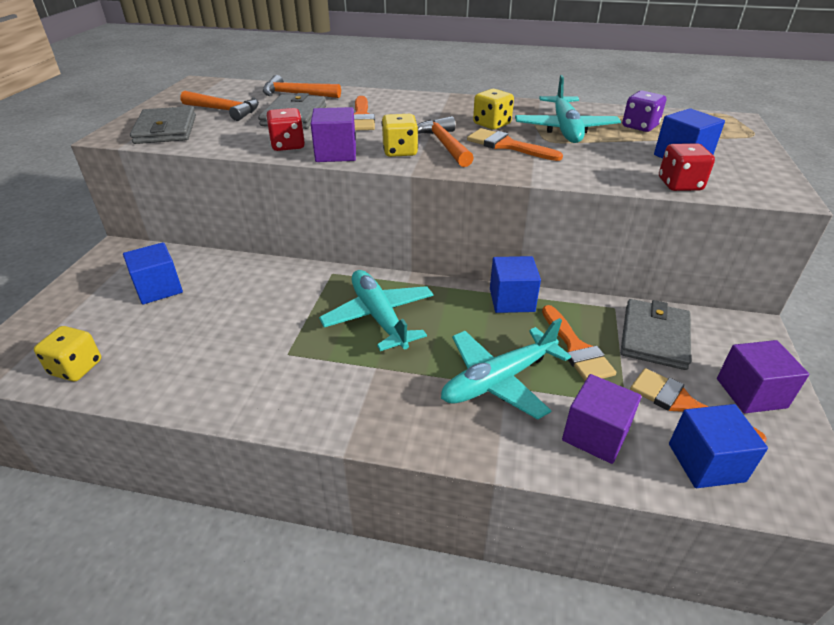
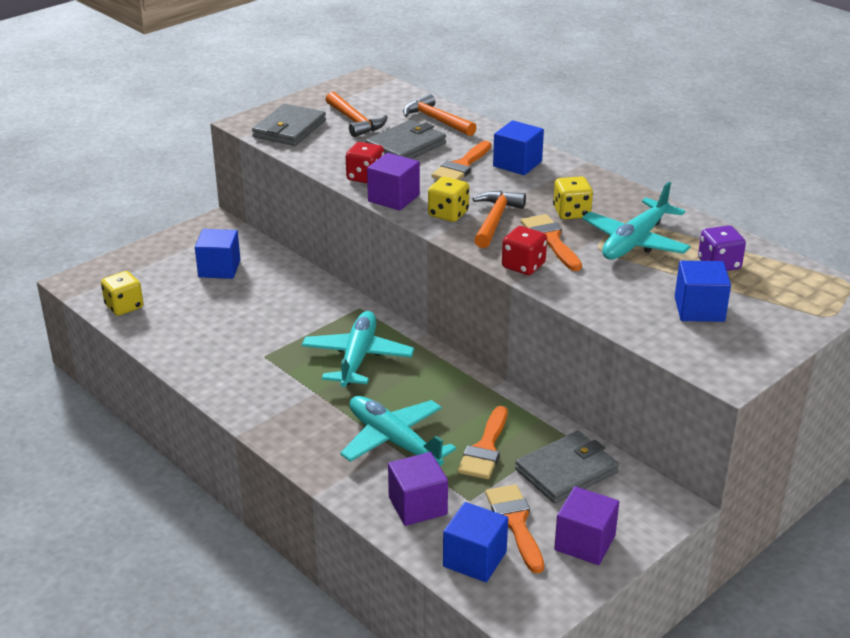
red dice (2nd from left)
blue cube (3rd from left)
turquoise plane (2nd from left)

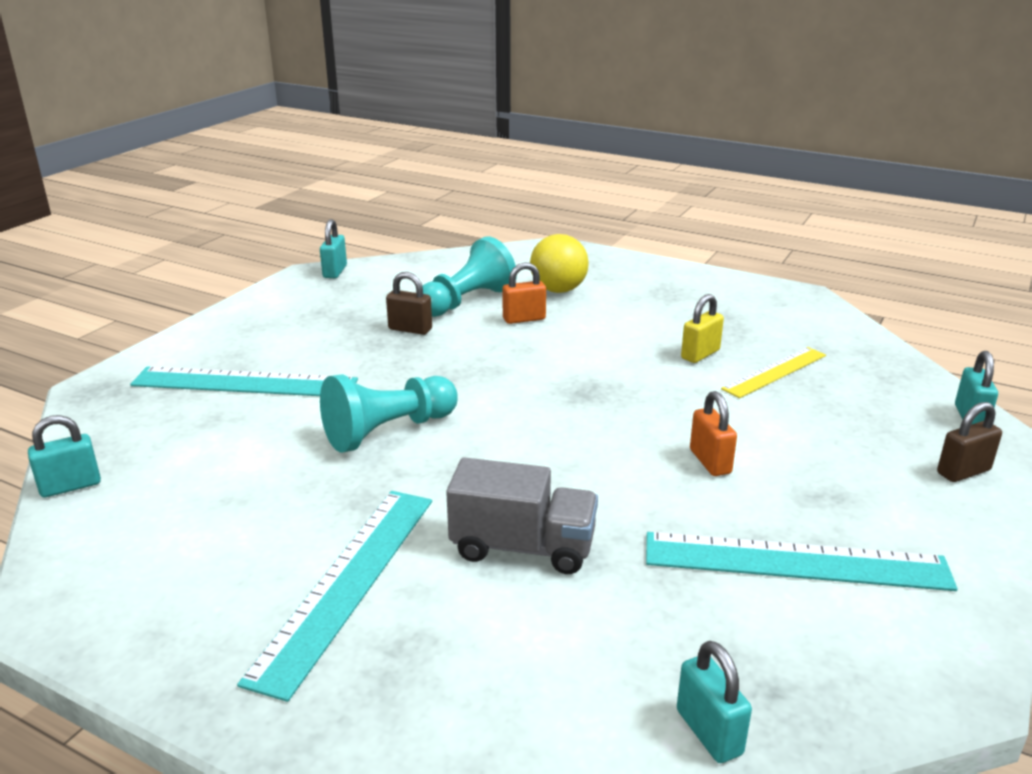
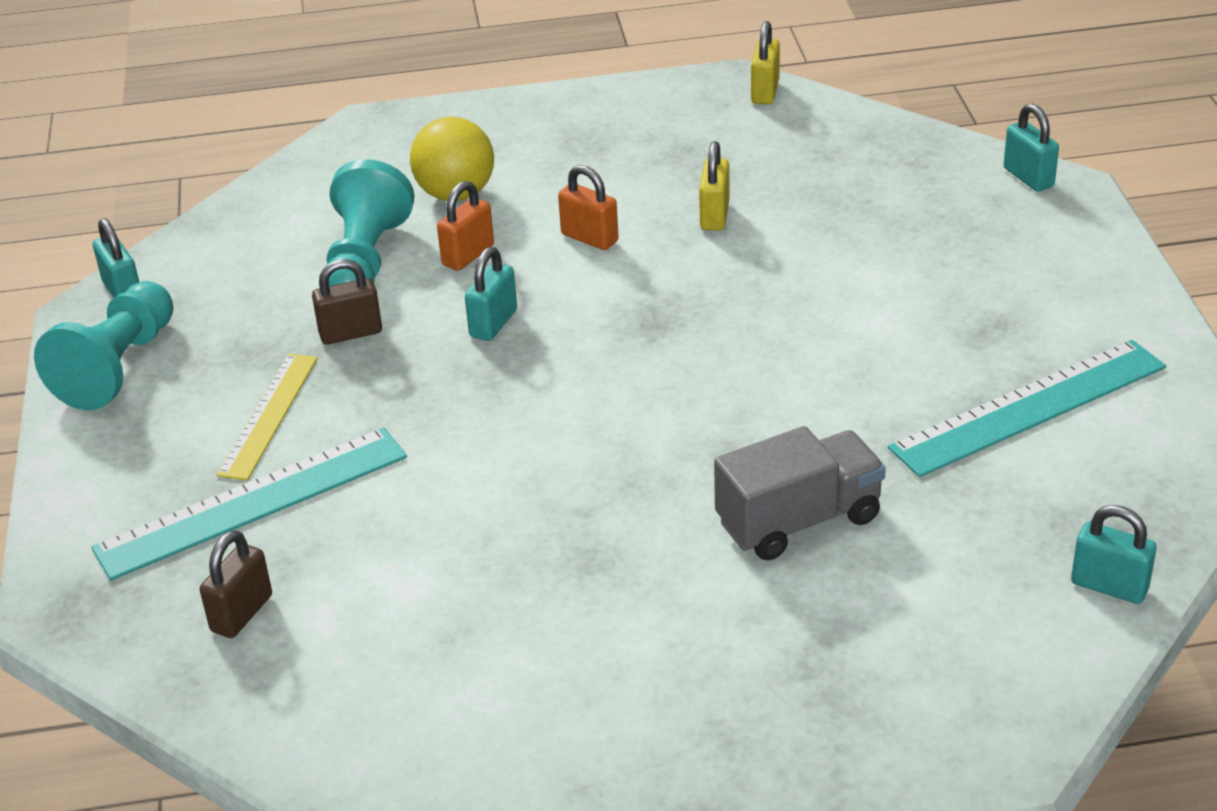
yellow ruler
turquoise pawn (1st from left)
orange padlock (2nd from left)
brown padlock (1st from left)
turquoise padlock (2nd from left)
turquoise ruler (2nd from left in the first image)
yellow padlock (2nd from left)

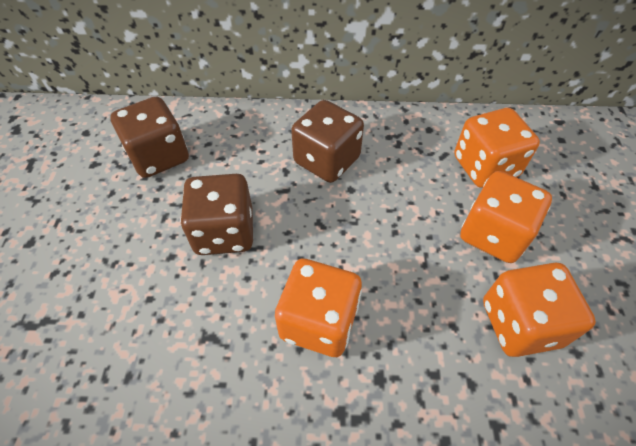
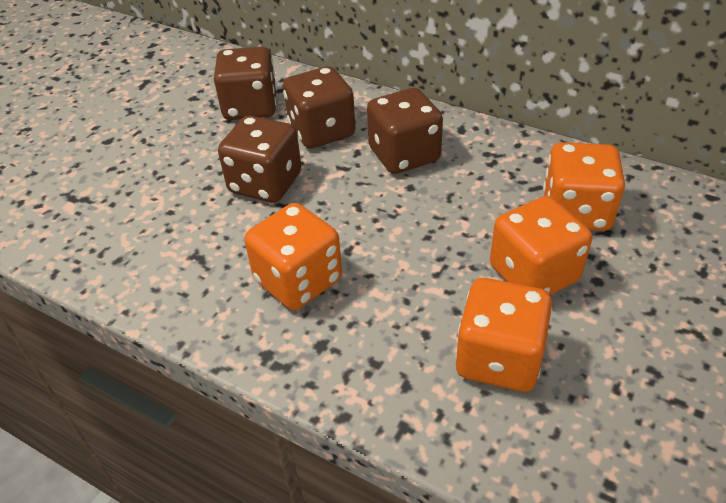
brown dice (3rd from left)

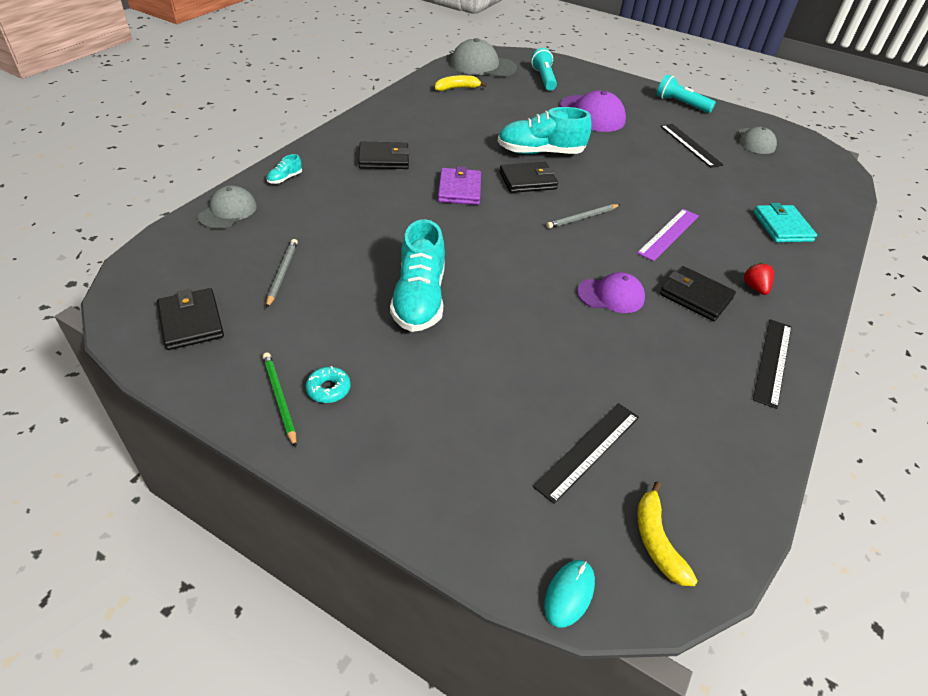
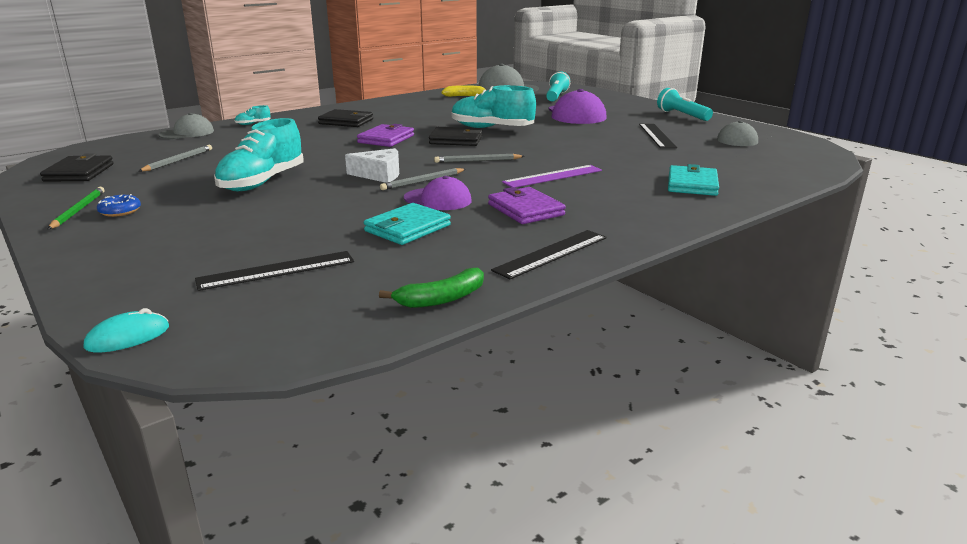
red strawberry
purple wallet (2nd from left)
blue donut
yellow banana (2nd from left in the first image)
white cheese
grey pencil (2nd from left)
turquoise wallet (1st from left)
green banana

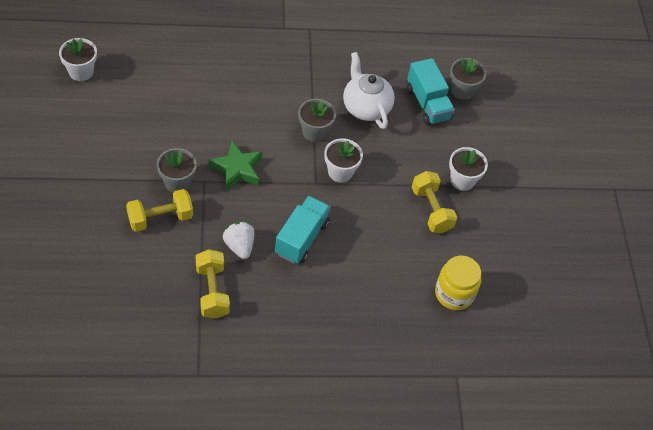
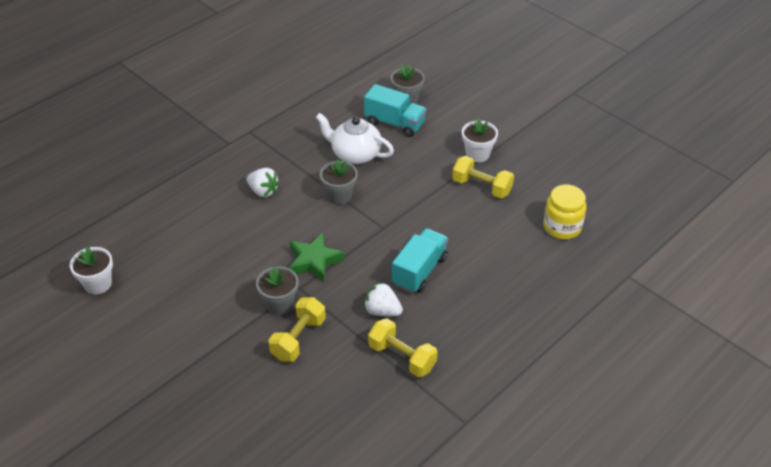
white flower pot (2nd from left in the first image)
turquoise truck (2nd from left)
white strawberry (1st from left)

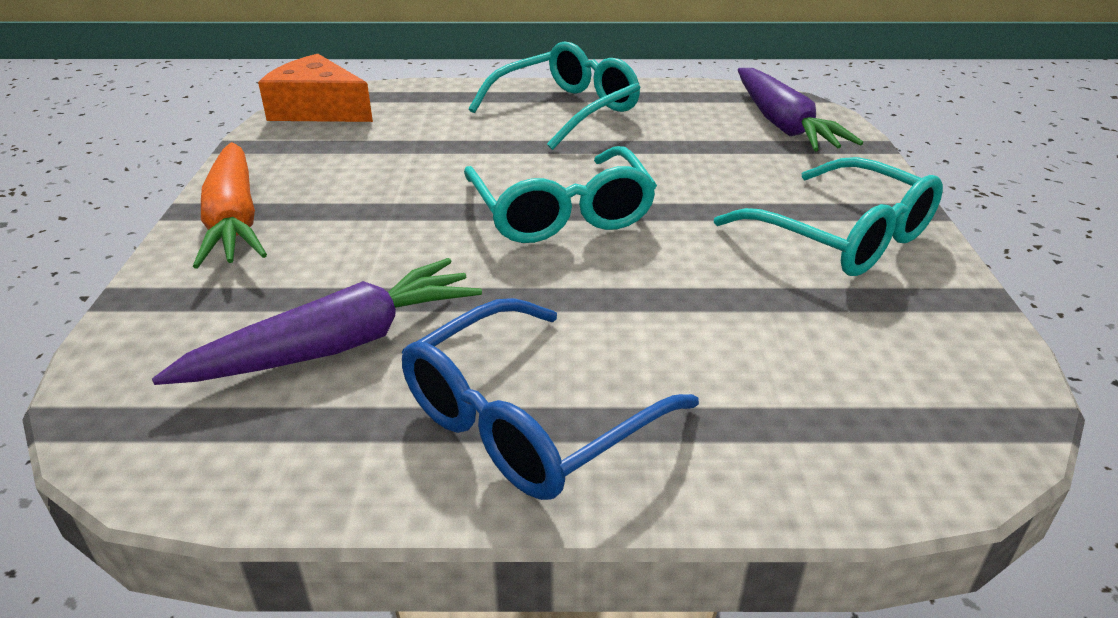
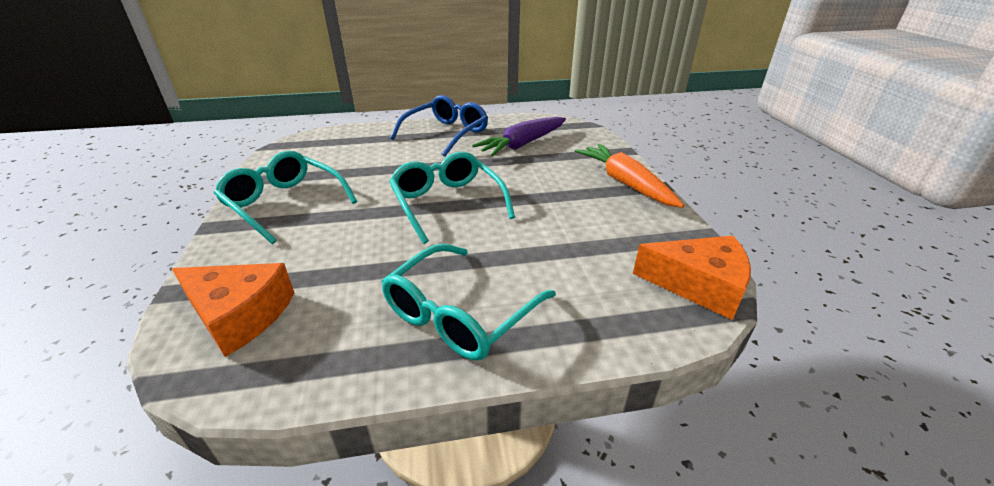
orange cheese (1st from left)

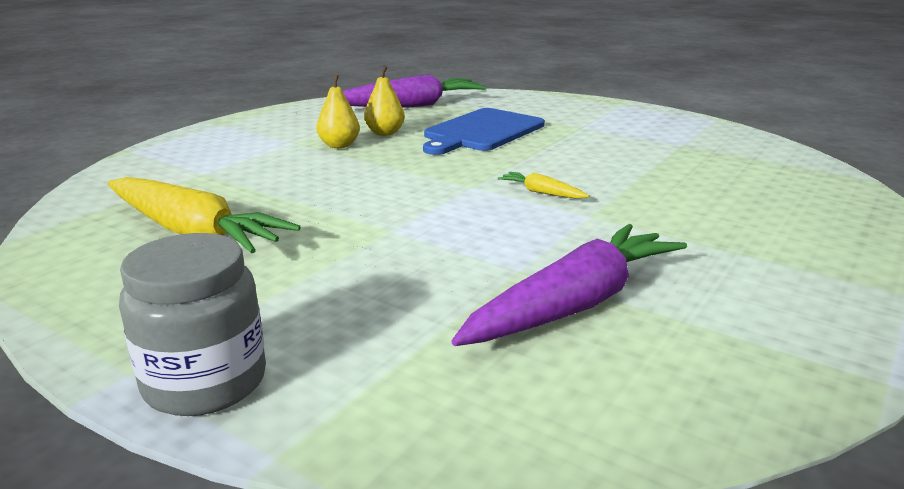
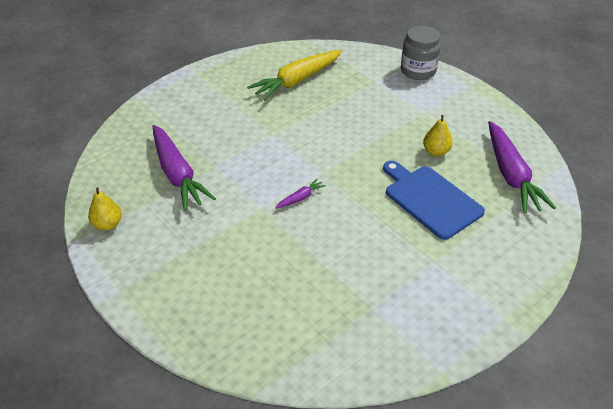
yellow pear (1st from left)
purple carrot (2nd from left)
grey jar

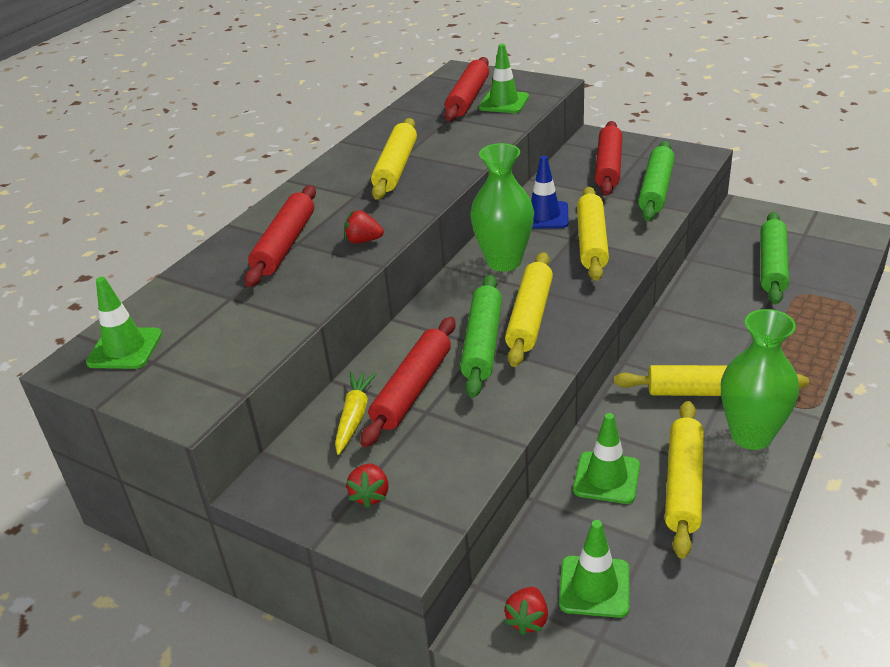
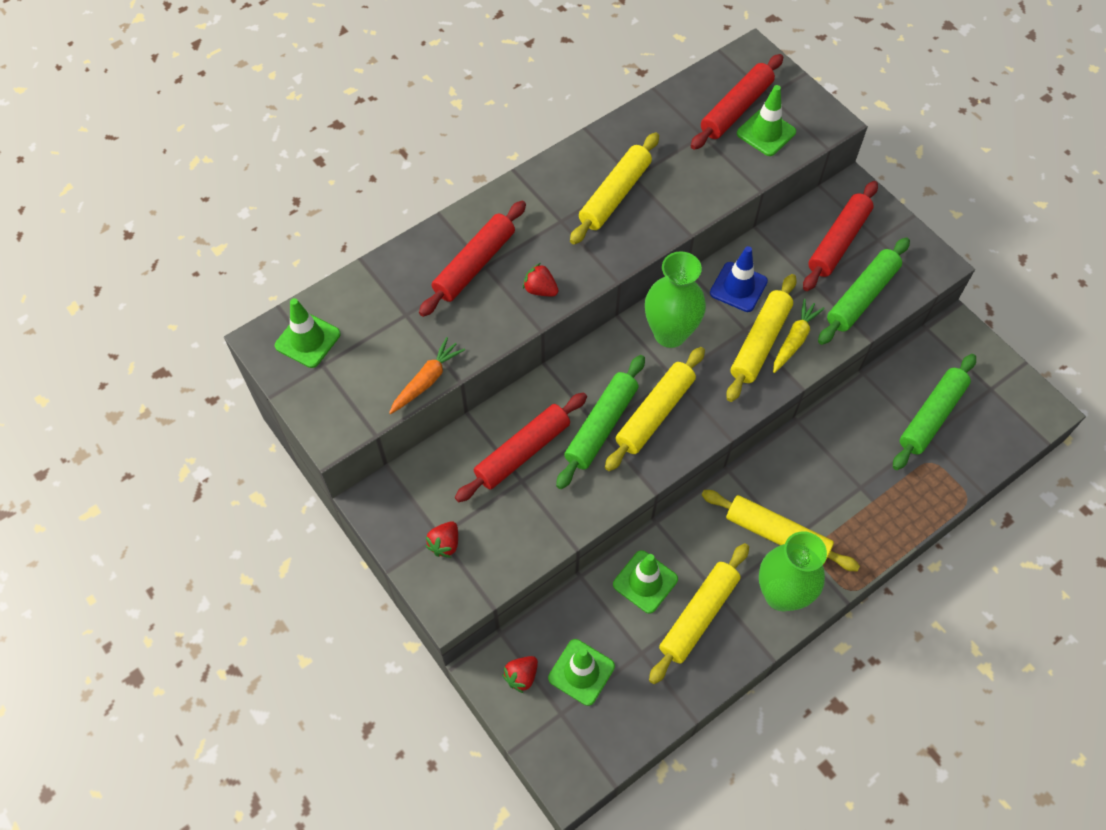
yellow carrot
orange carrot

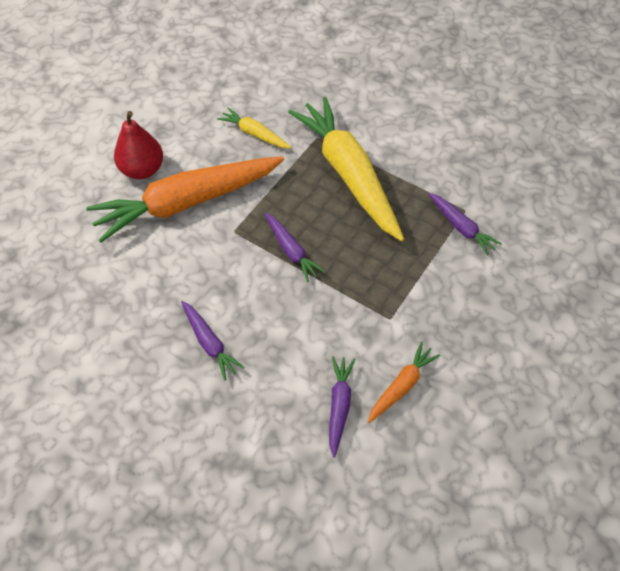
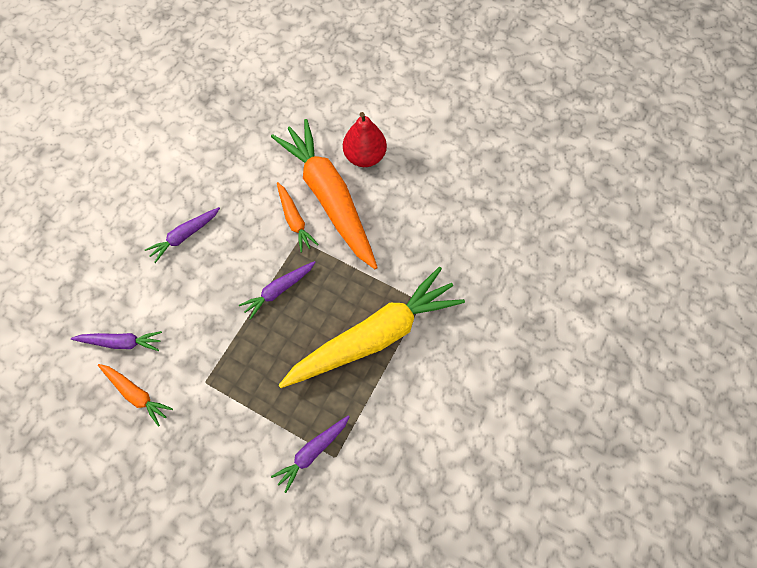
yellow carrot (1st from left in the first image)
orange carrot (2nd from left)

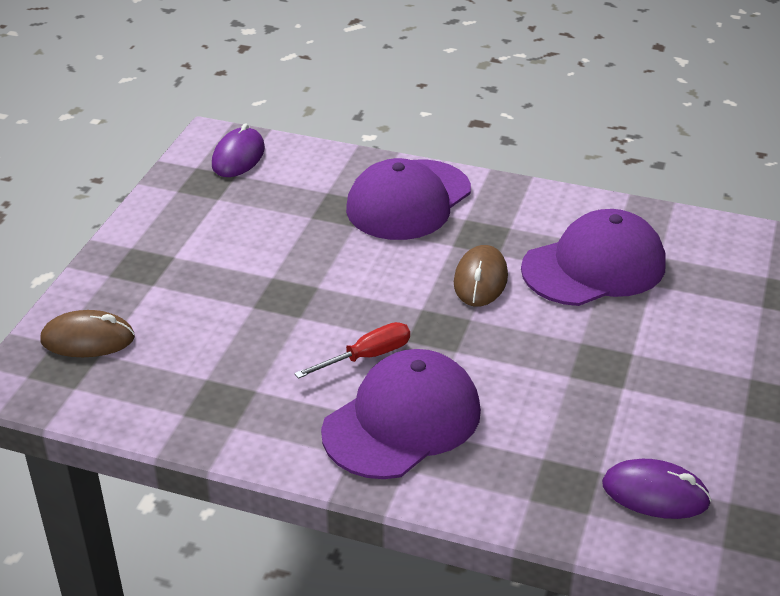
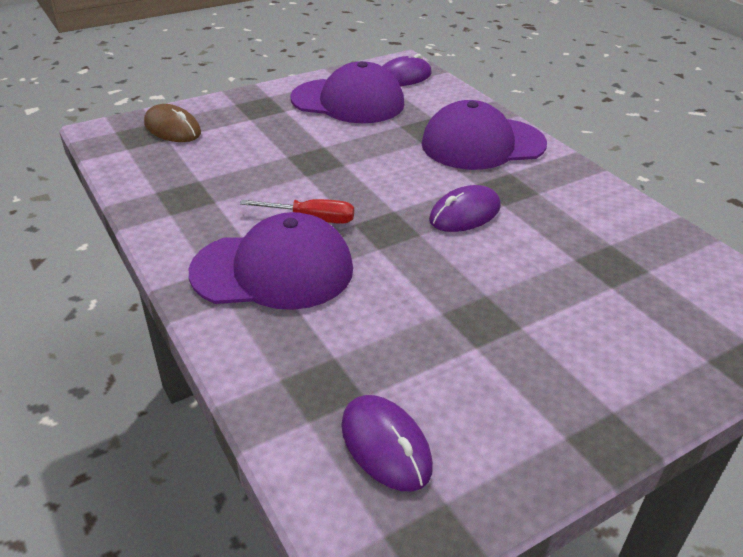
purple cap (2nd from left)
purple mouse (3rd from left)

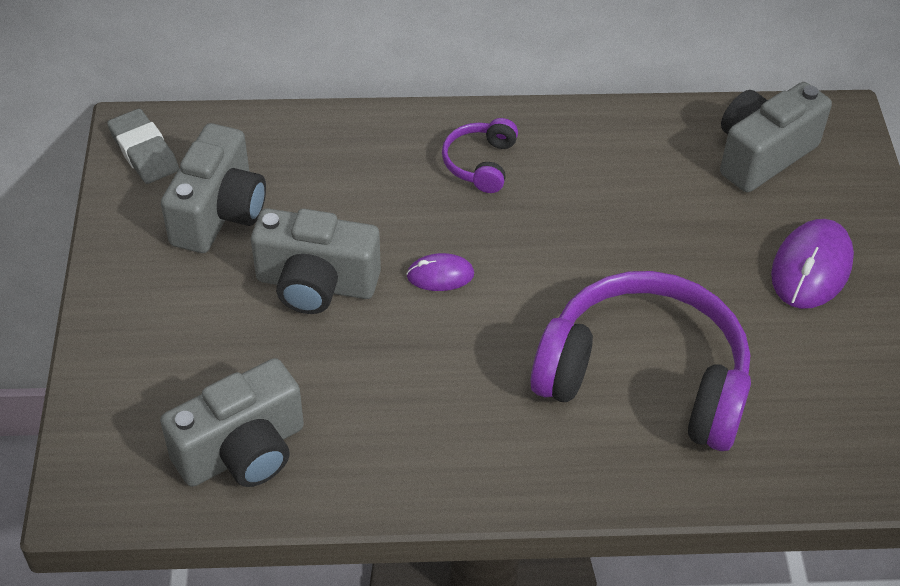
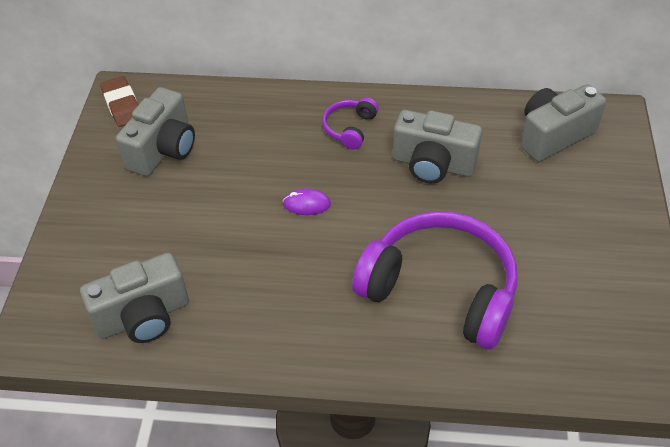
brown eraser
grey camera (3rd from left)
purple mouse (2nd from left in the first image)

